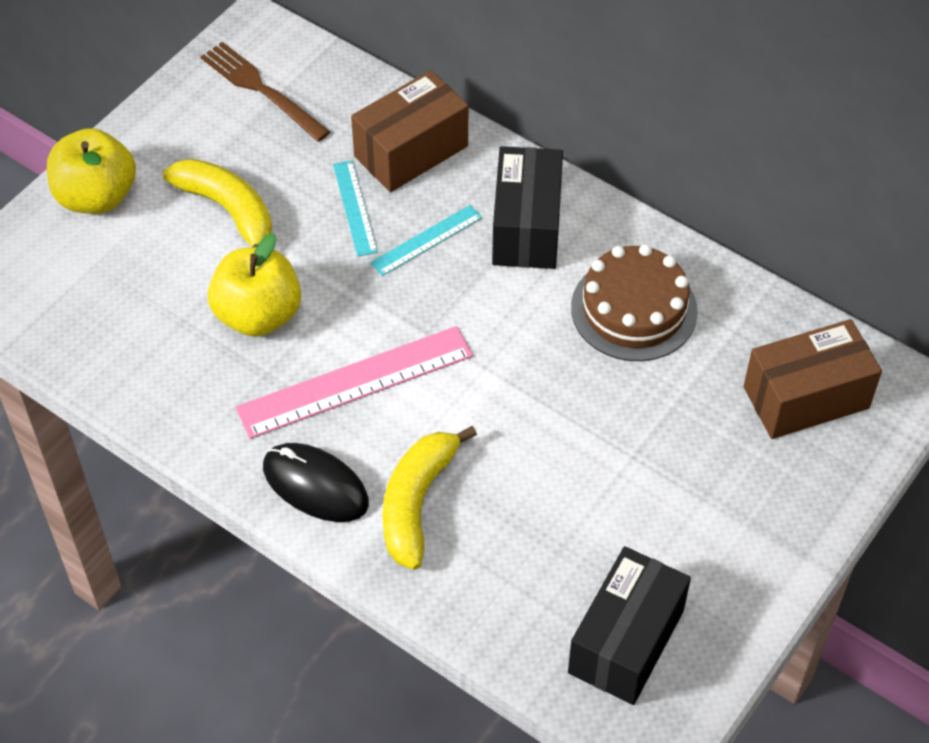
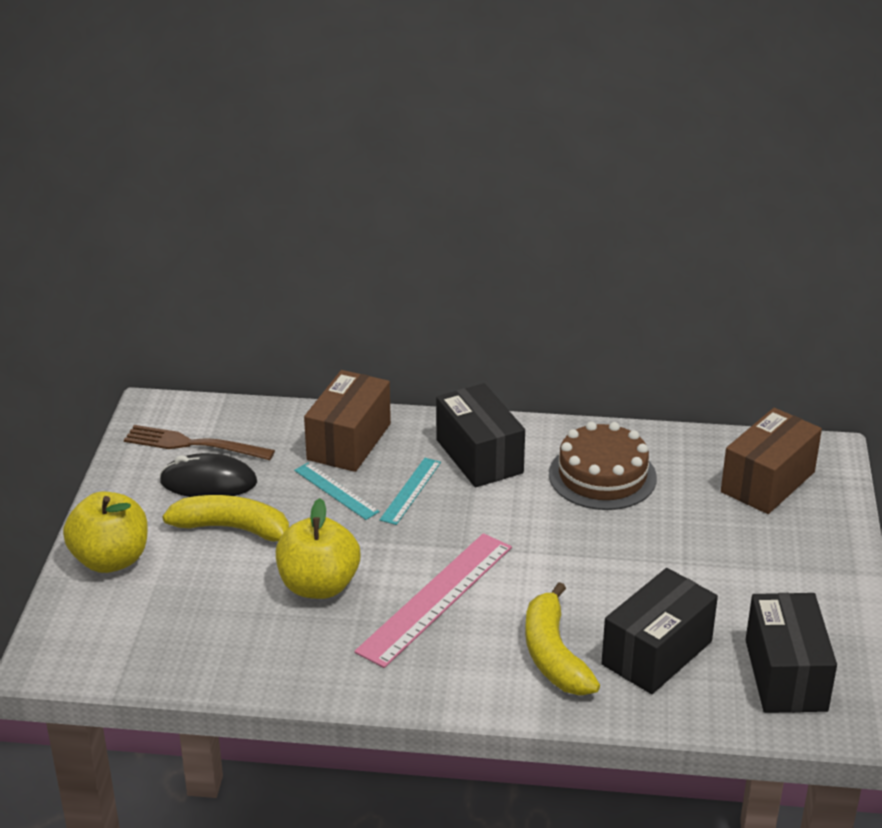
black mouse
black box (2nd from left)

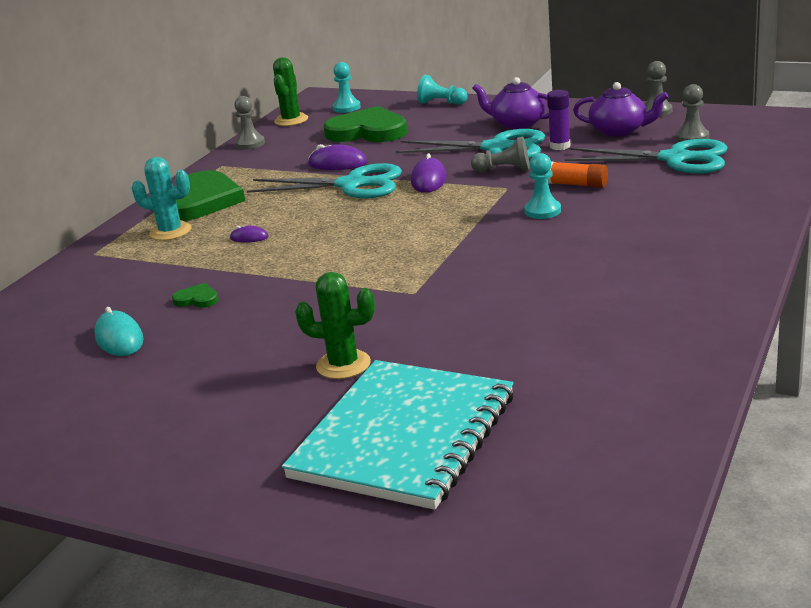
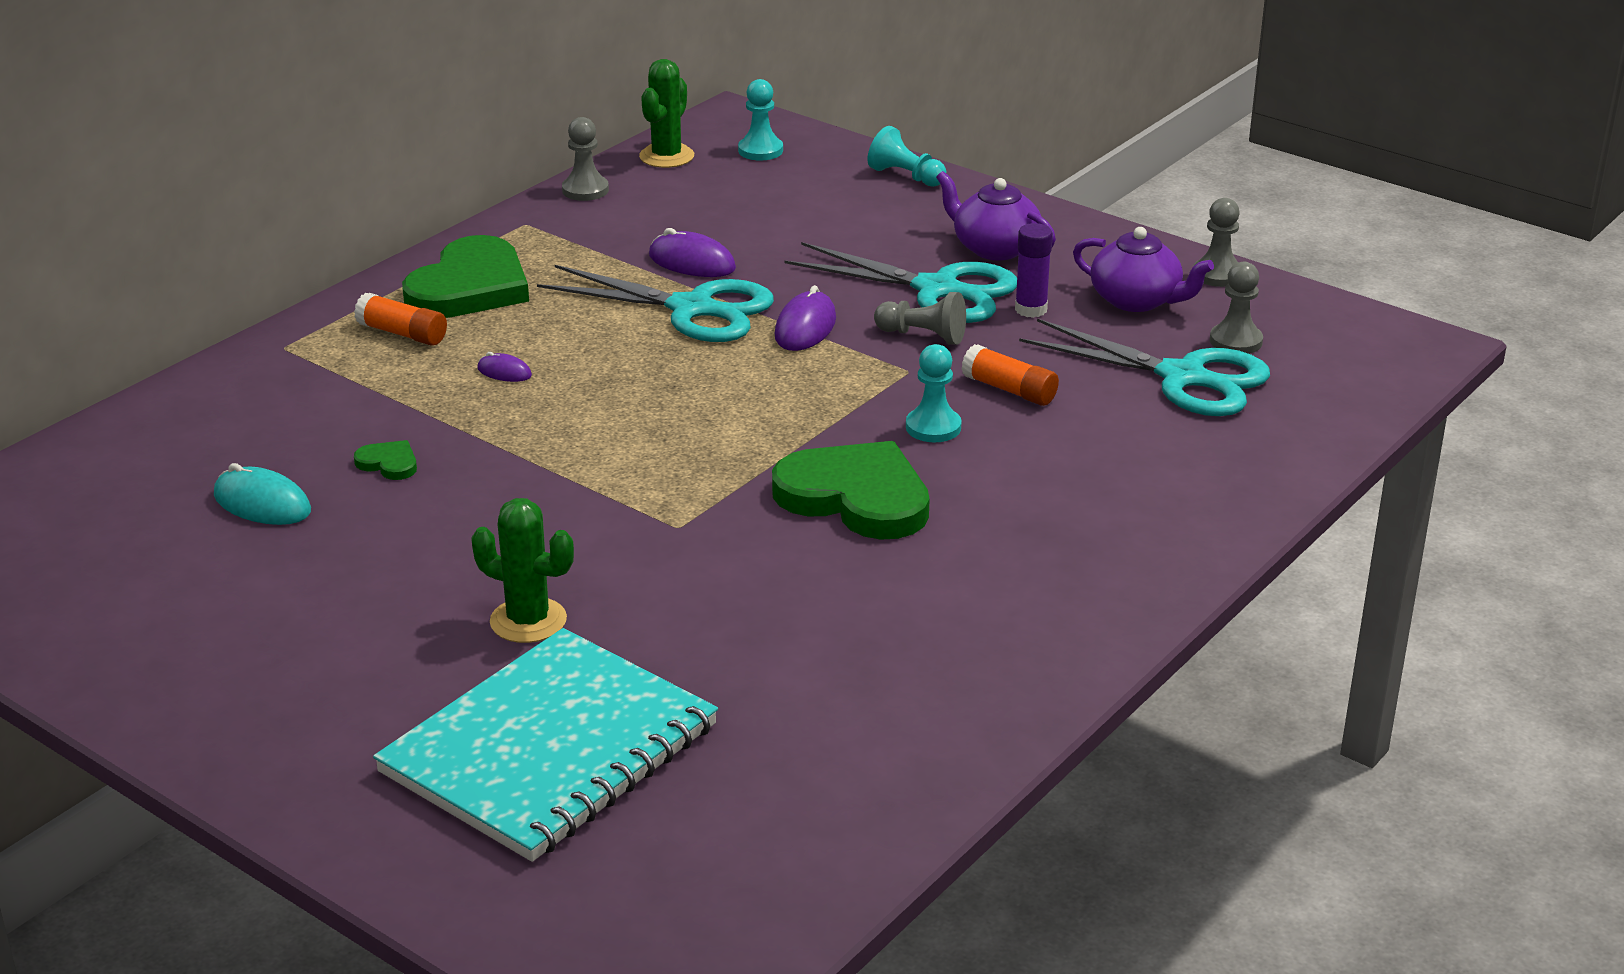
green heart (3rd from left)
orange glue stick (1st from left)
turquoise mouse

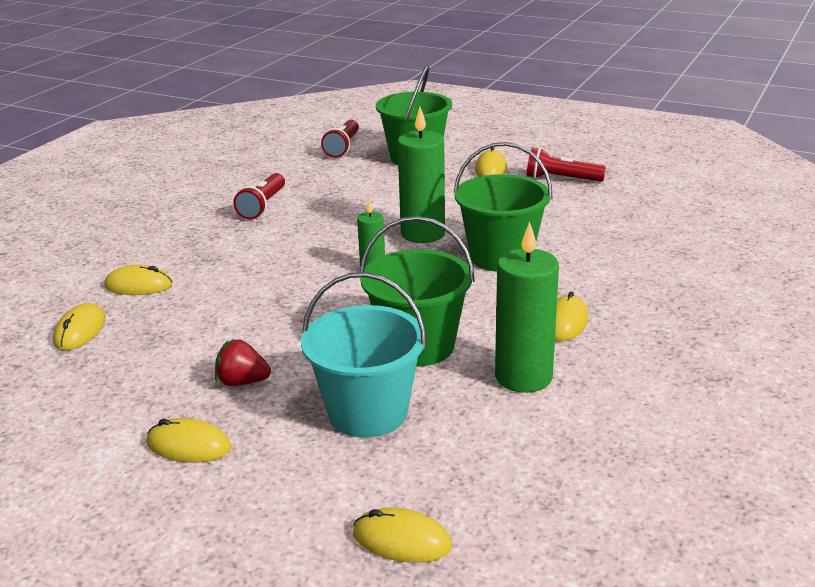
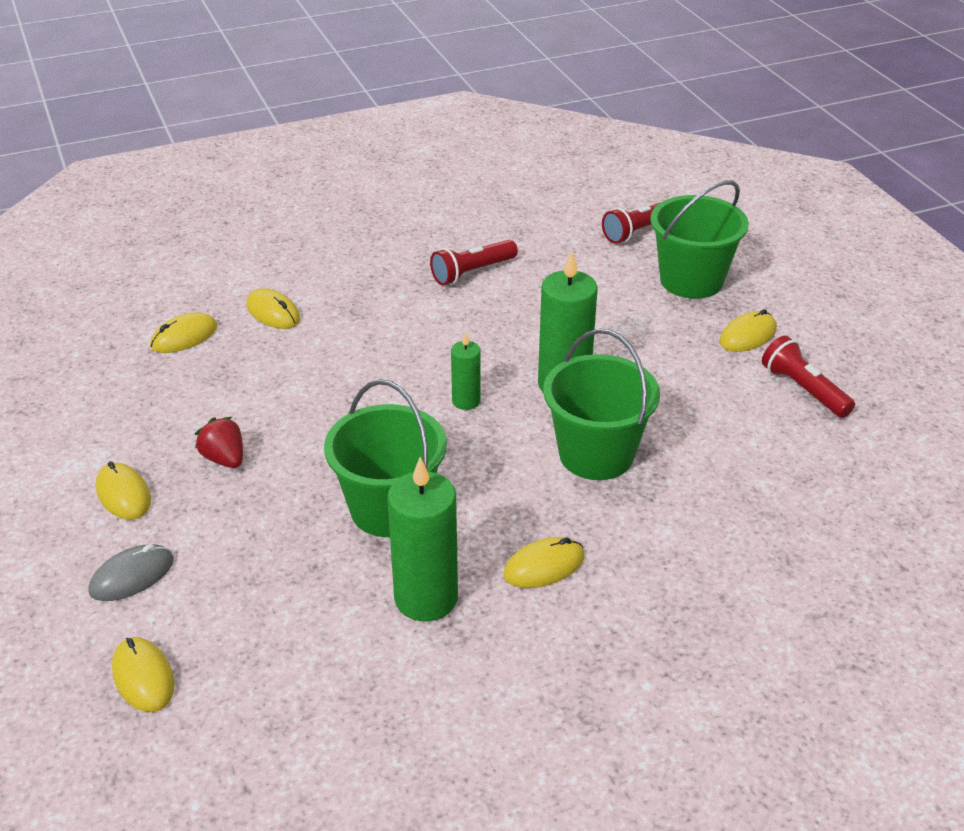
turquoise bucket
grey mouse

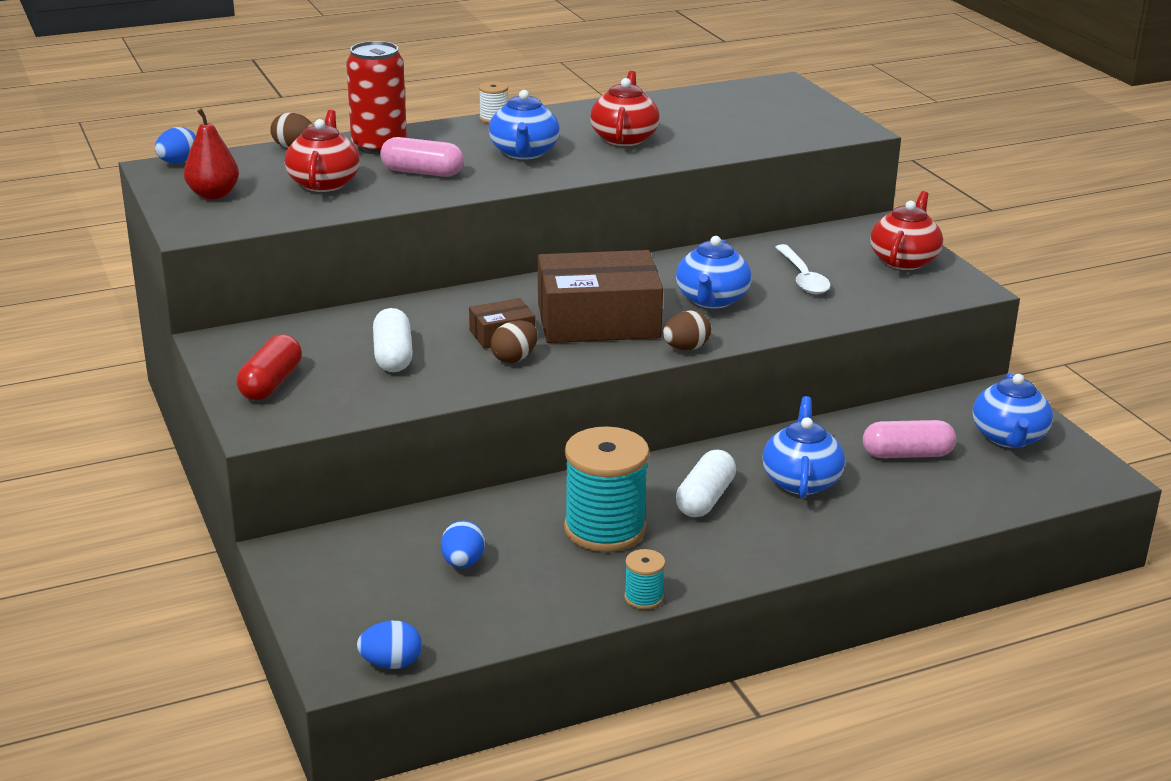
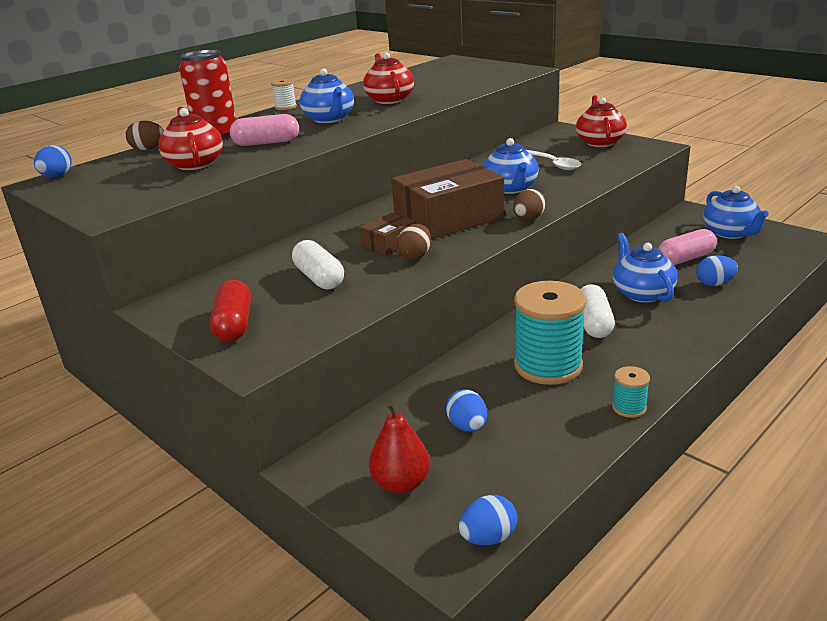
red pear
blue egg (4th from left)

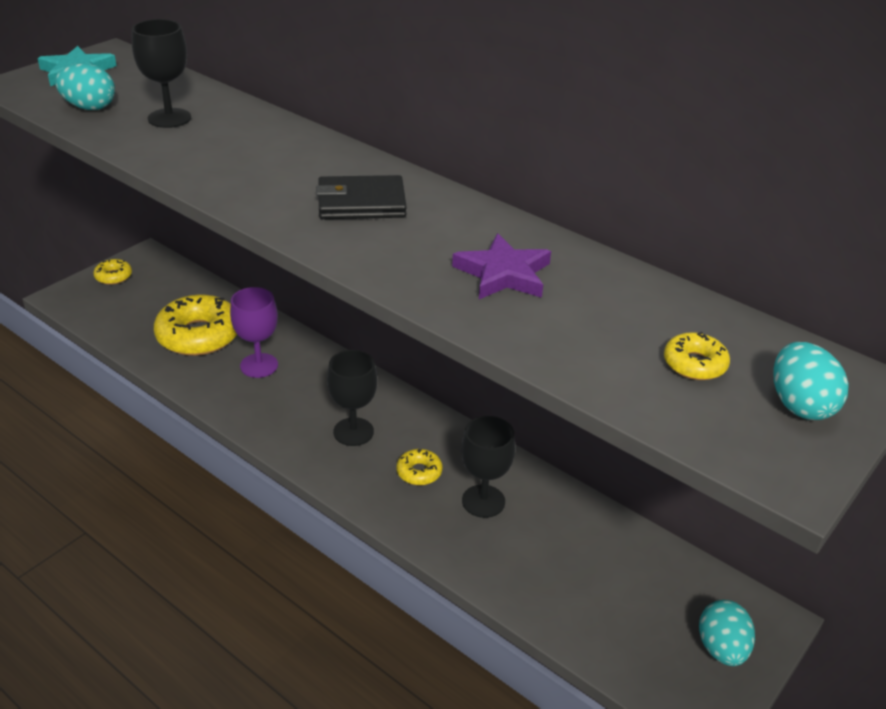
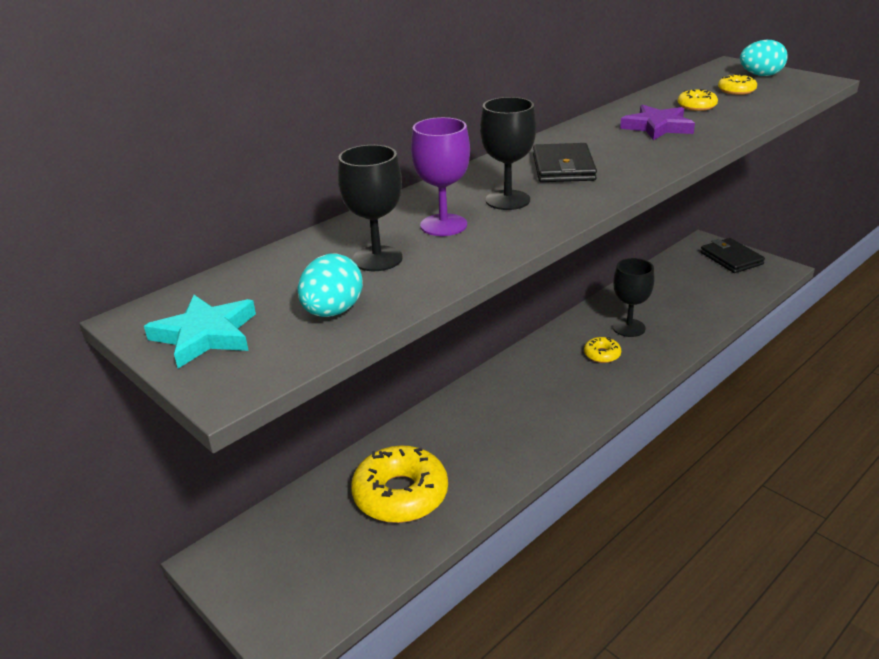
yellow donut (3rd from left)
purple goblet
black goblet (2nd from left)
black wallet (2nd from left)

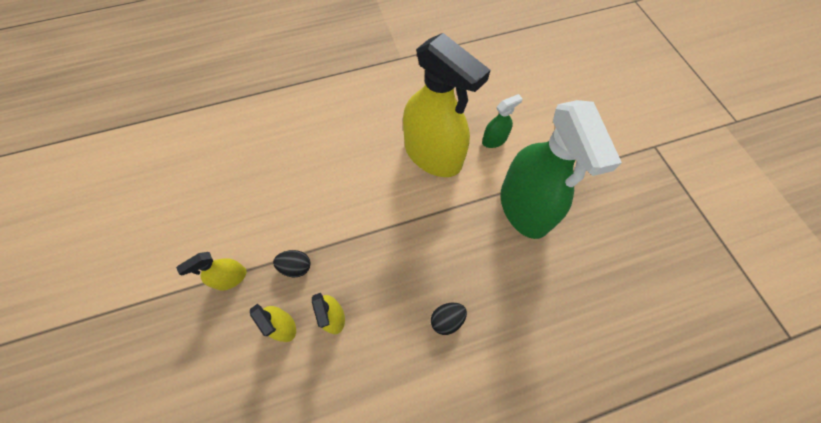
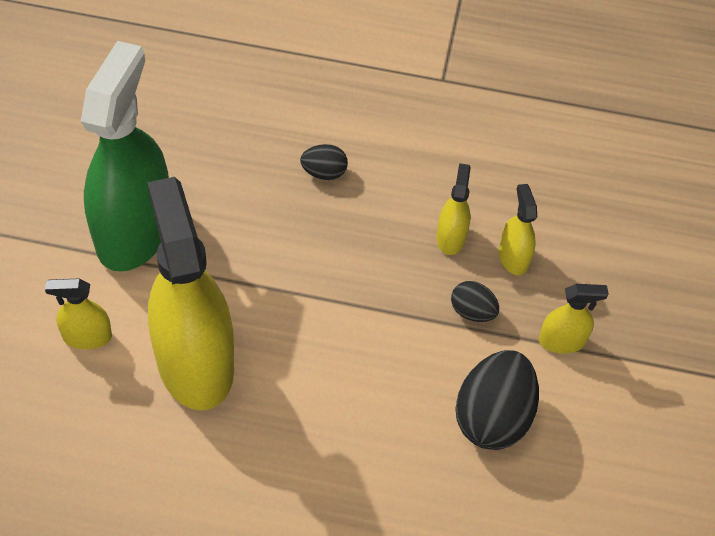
yellow spray bottle (1st from left)
black egg (3rd from left)

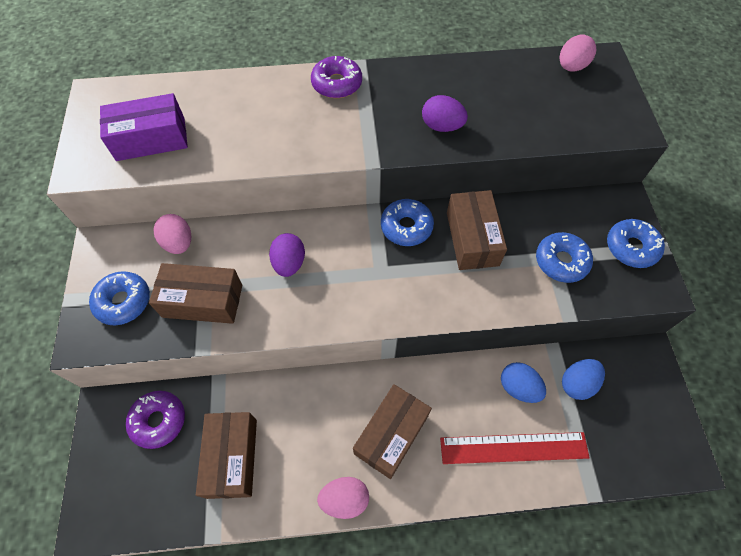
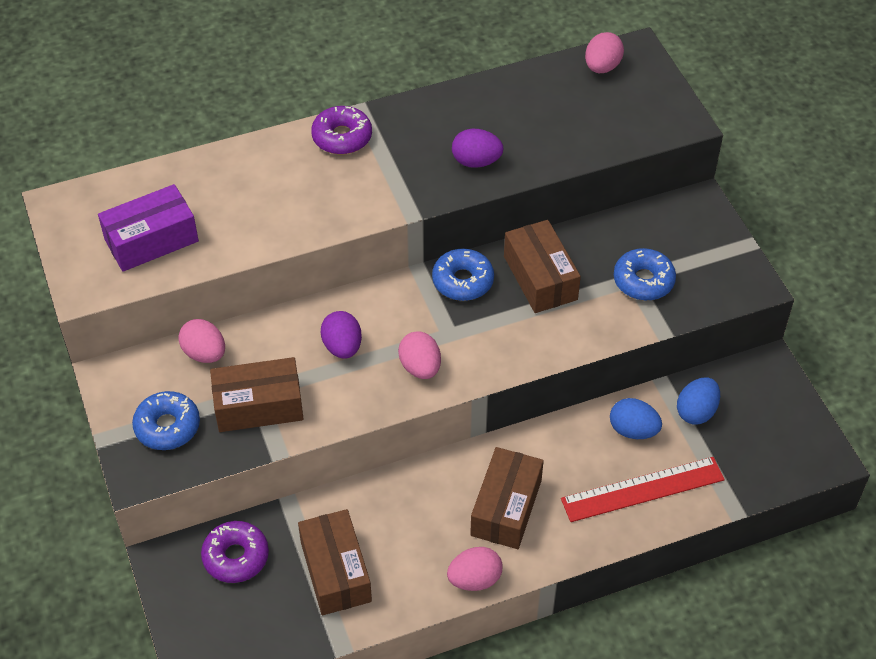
blue donut (4th from left in the first image)
pink egg (2nd from left)

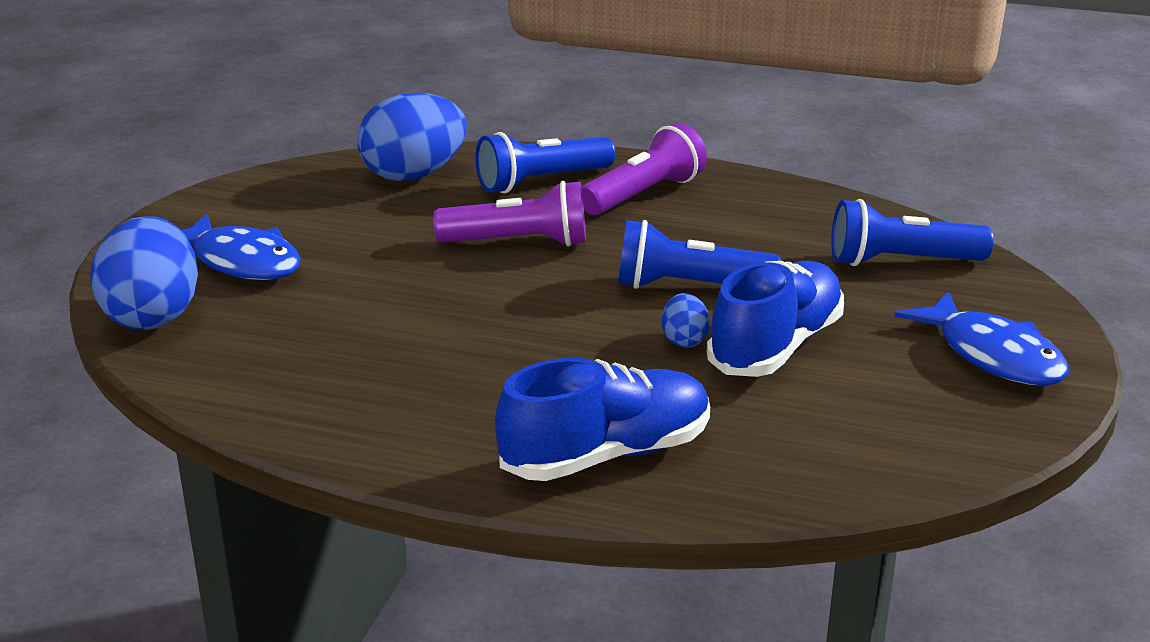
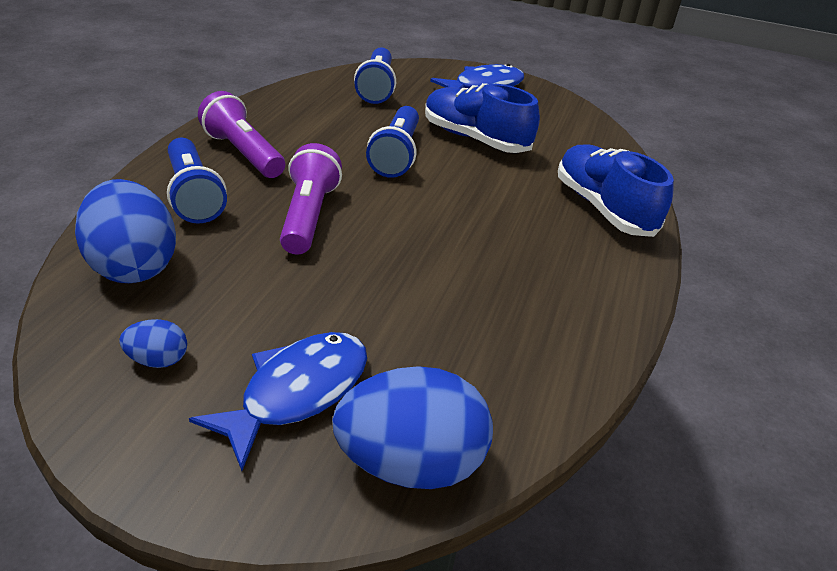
blue egg (2nd from left)

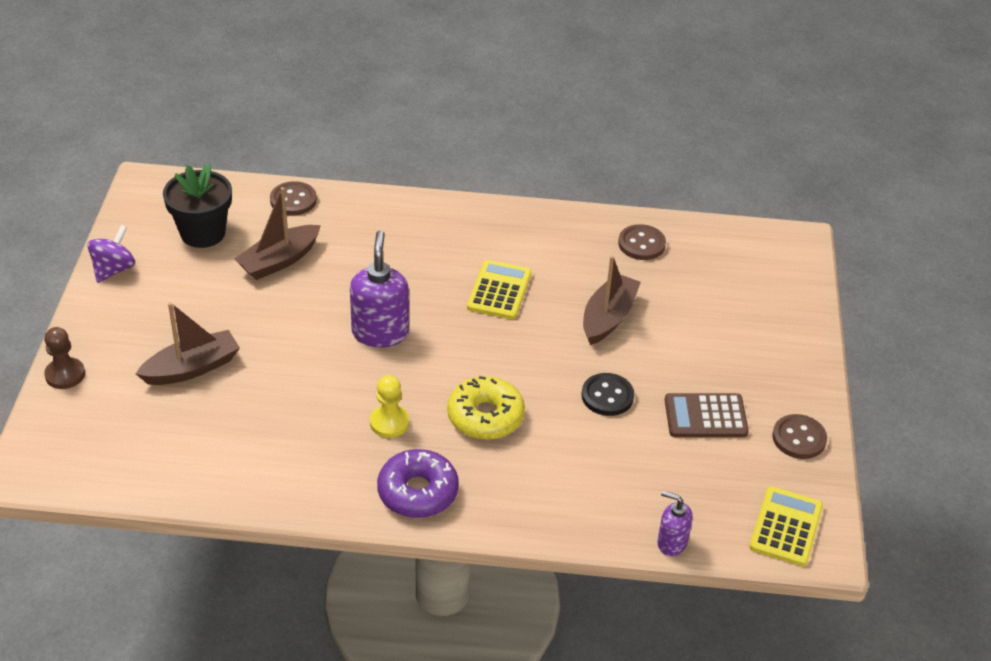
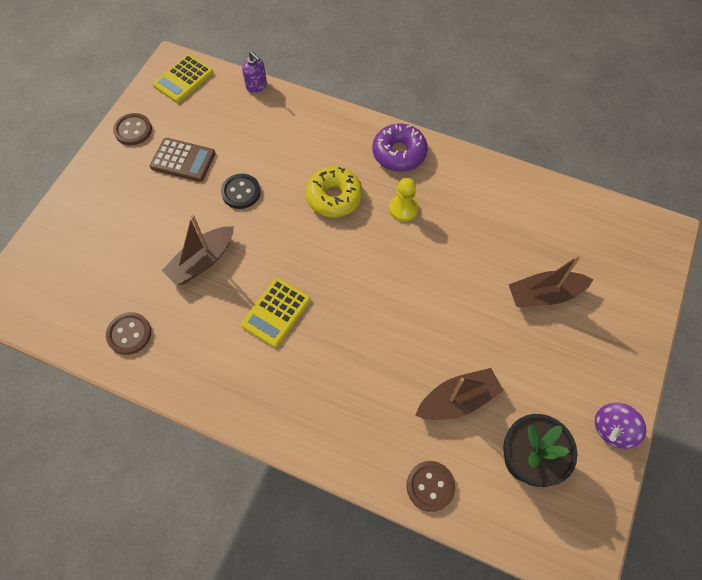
purple soap dispenser (1st from left in the first image)
brown pawn

